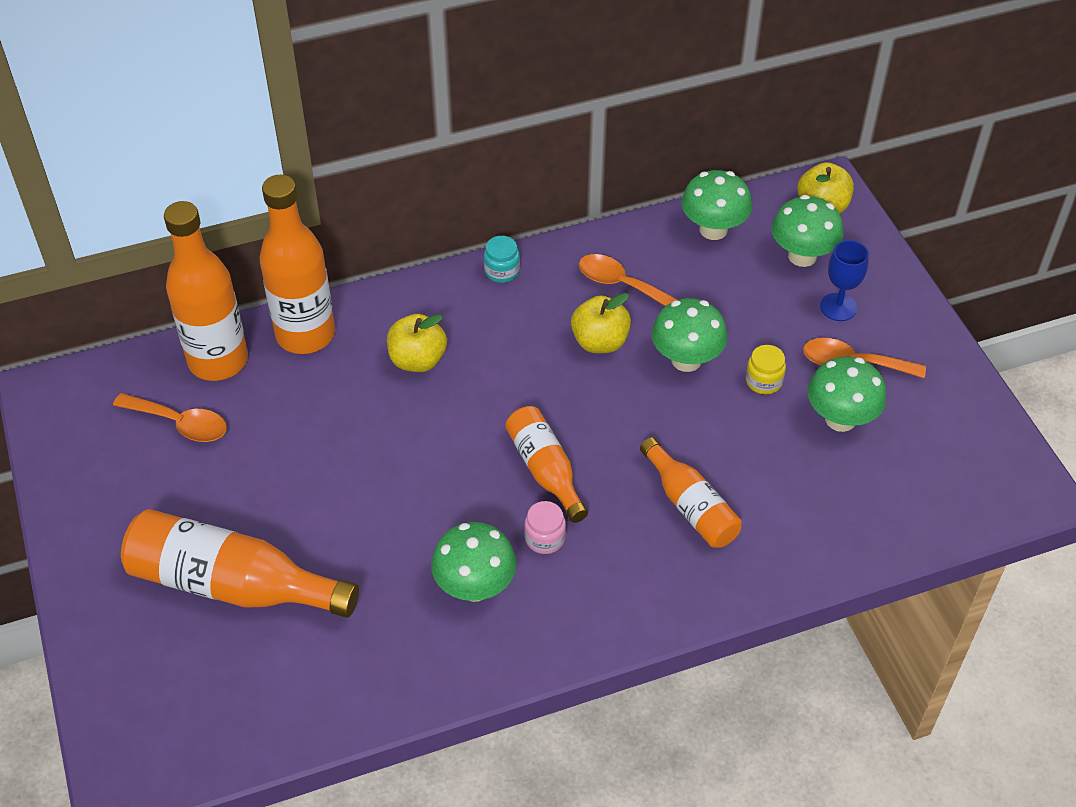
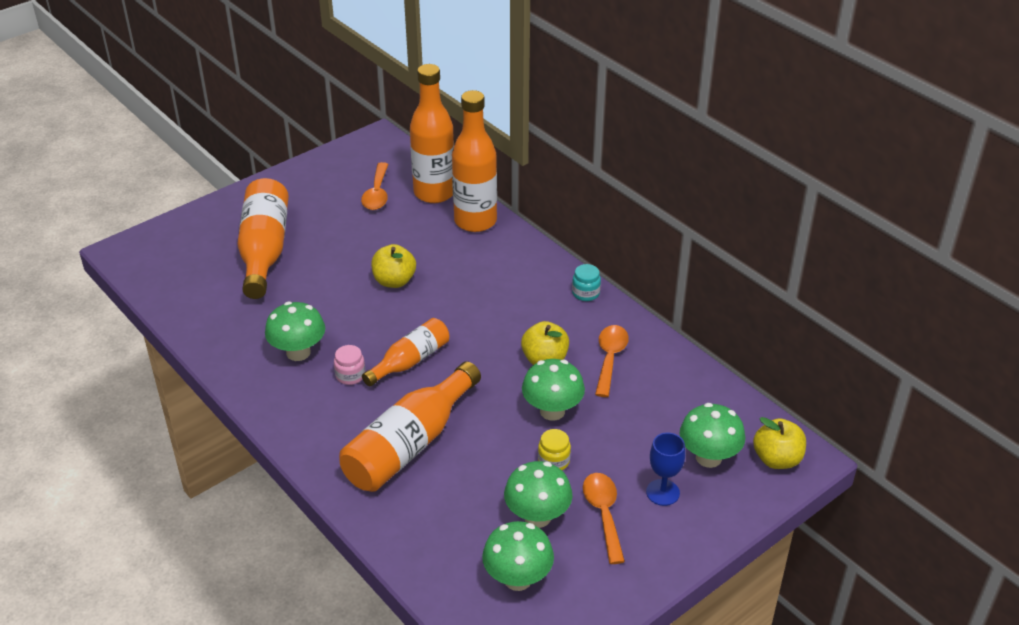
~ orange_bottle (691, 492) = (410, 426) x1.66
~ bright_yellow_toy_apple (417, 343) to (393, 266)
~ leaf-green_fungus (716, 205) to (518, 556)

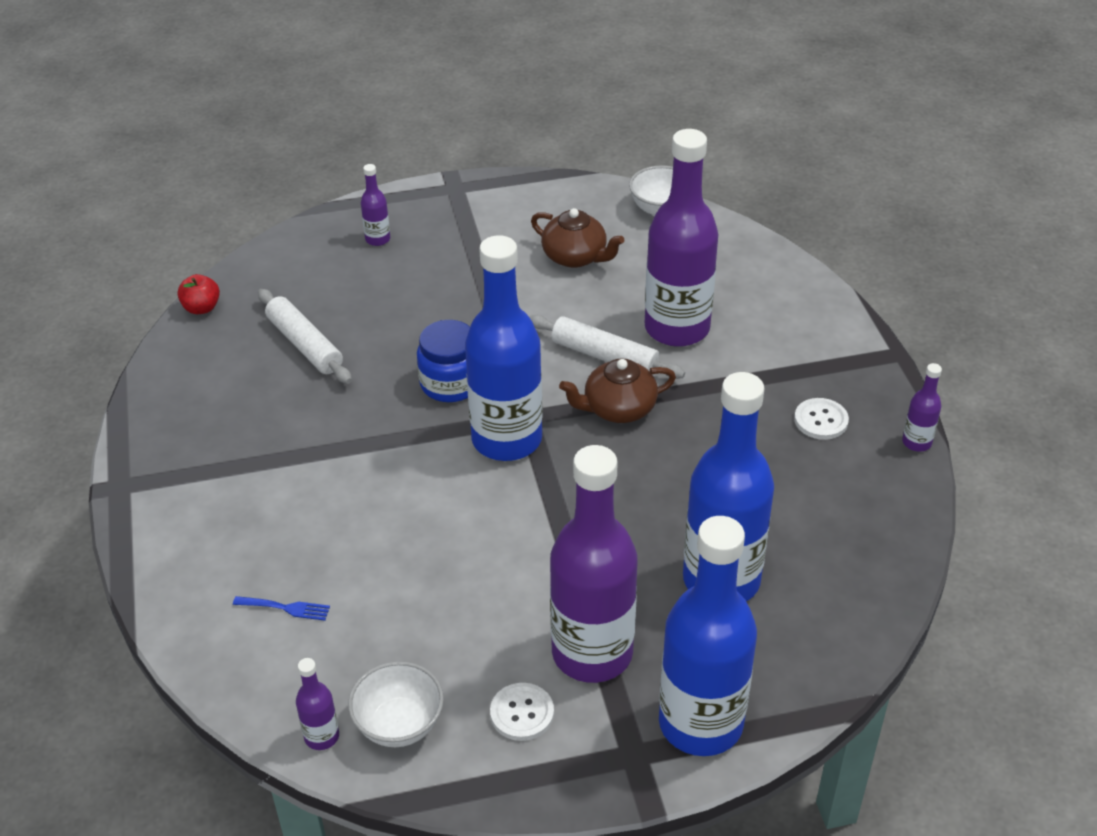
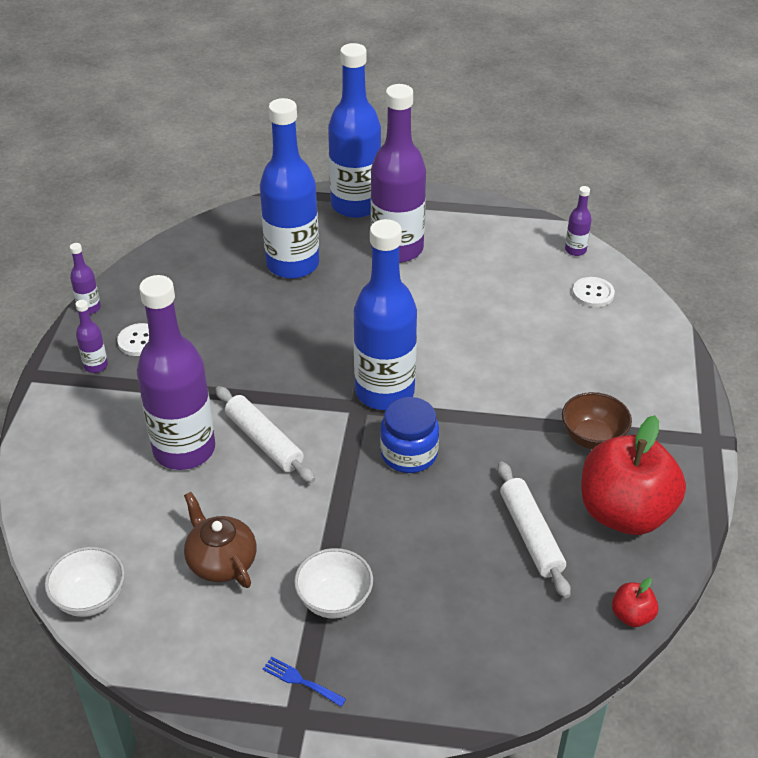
~ royal_purple_bottle (375, 205) to (91, 336)
~ cobalt_table_fork (281, 608) to (304, 682)
~ pure_white_deep_dish (396, 704) to (333, 583)
+ brown_deep_dish (597, 420)
~ pure_white_button (522, 712) to (593, 292)
+ crimson_toy_apple (633, 475)
- brown_china_teapot (617, 390)

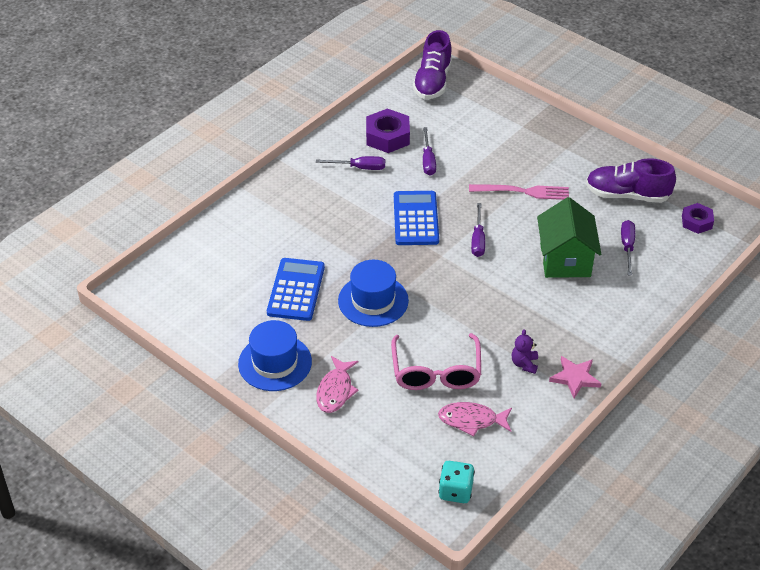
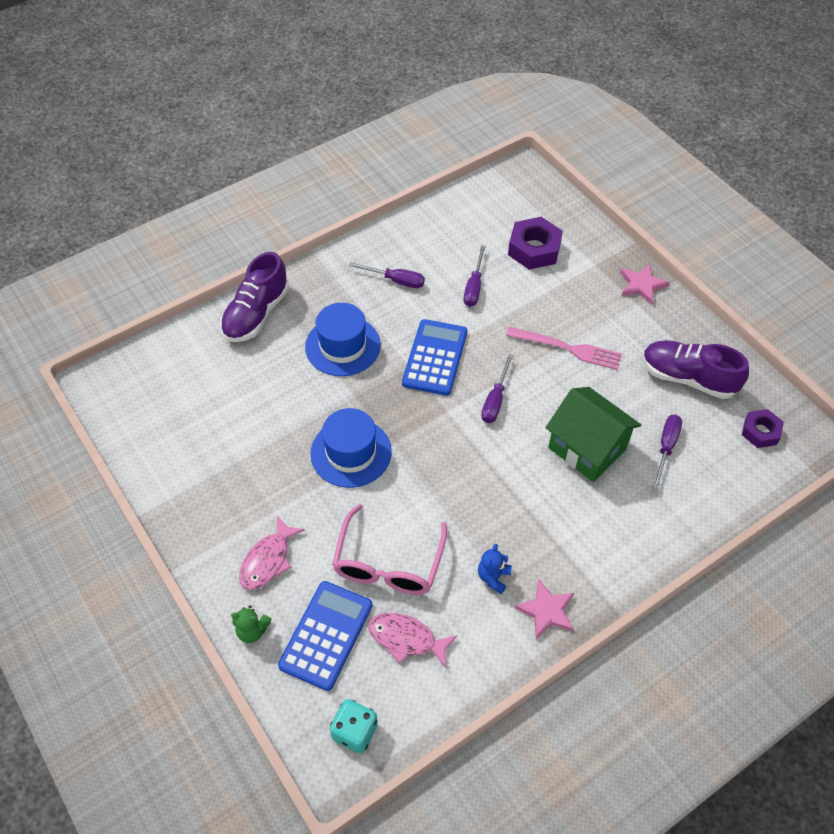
~ royal_purple_shoe (432, 64) to (254, 297)
+ leaf-green_teddy_bear (251, 624)
~ cobalt_pocket_calculator (296, 289) to (325, 636)
~ cobalt_hat (275, 355) to (343, 339)
~ royal_purple_teddy_bear (525, 351) to cobalt_teddy_bear (495, 569)
~ royal_purple_nut (388, 130) to (535, 243)
~ leaf-green_toy_house (569, 237) = (593, 434) 60 degrees counterclockwise
+ rose-pink_star_shape (645, 284)

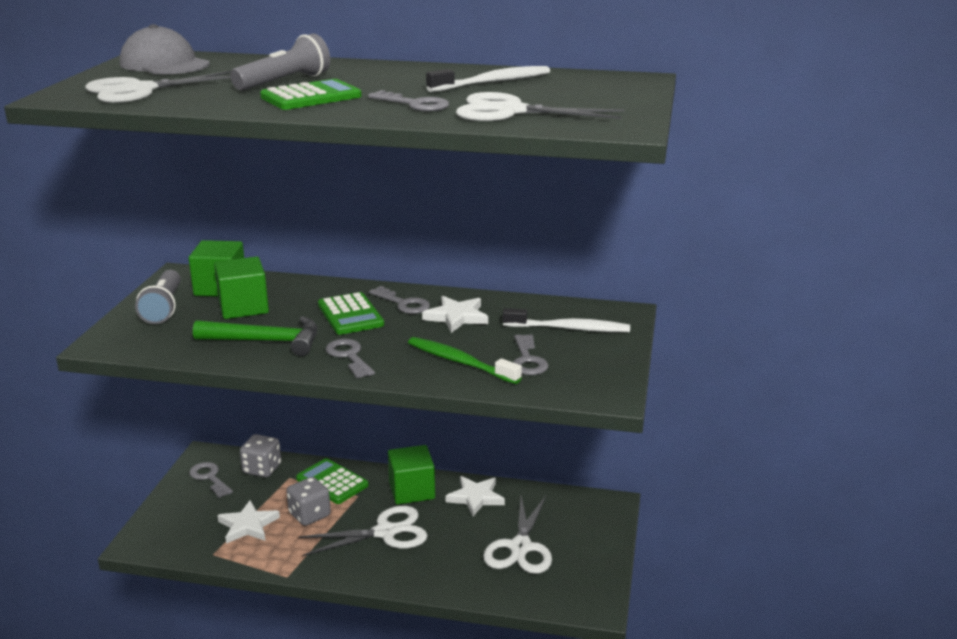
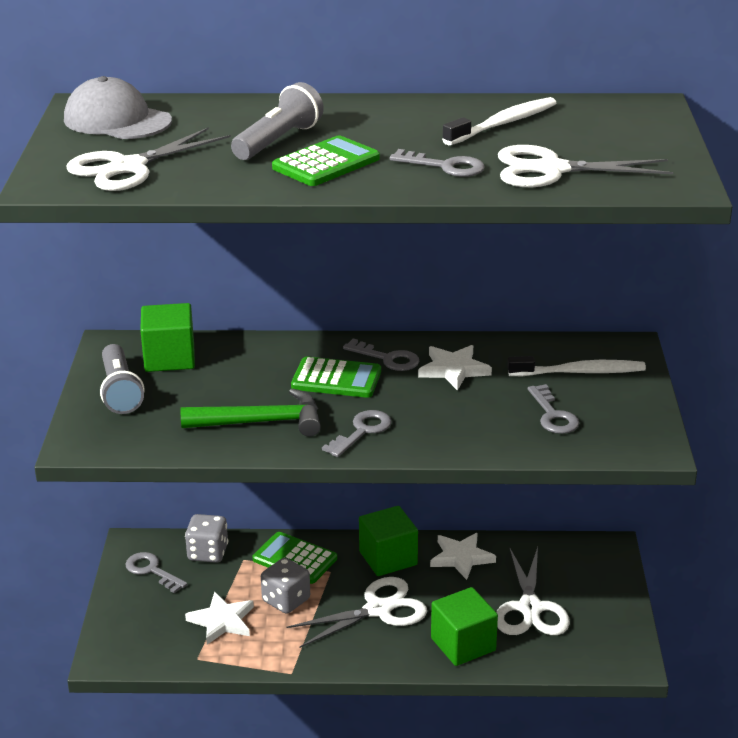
~ leaf-green_pocket_calculator (351, 313) = (336, 377) 45 degrees counterclockwise
~ grey_door_key (350, 358) = (357, 433) 75 degrees clockwise
~ leaf-green_cube (241, 288) to (464, 626)
- leaf-green_tooth_brush (465, 360)

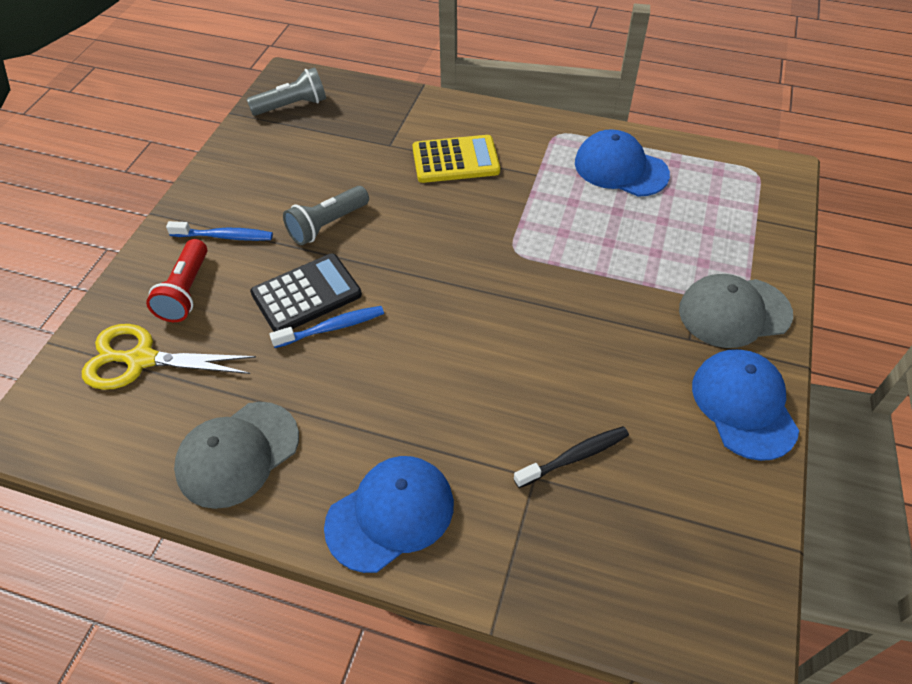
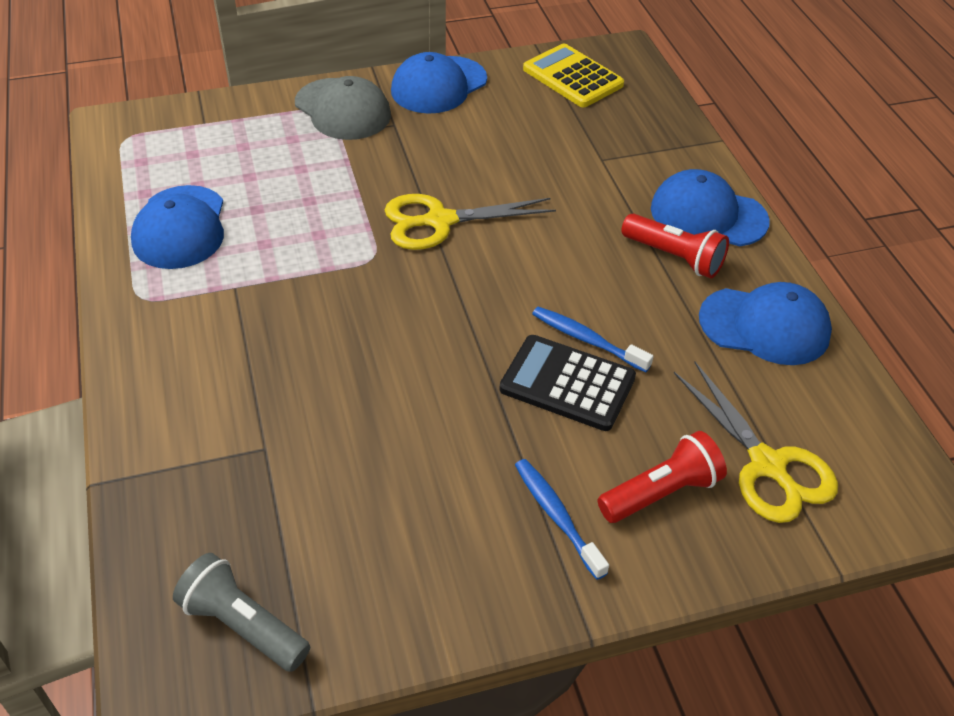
+ bright_yellow_scissors (470, 222)
~ bright_yellow_pocket_calculator (456, 159) to (573, 75)
+ crimson_torch (675, 246)
~ grey_baseball_cap (236, 455) to cobalt_baseball_cap (765, 323)
- grey_torch (326, 215)
- black_tooth_brush (571, 457)

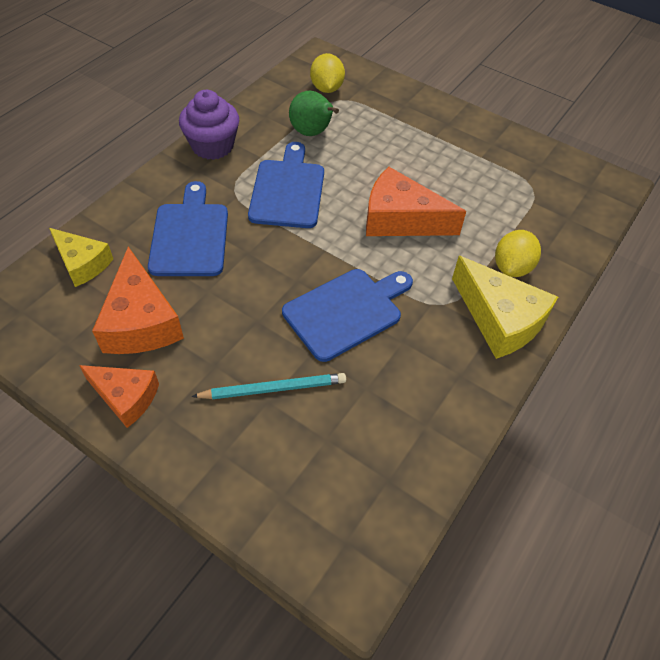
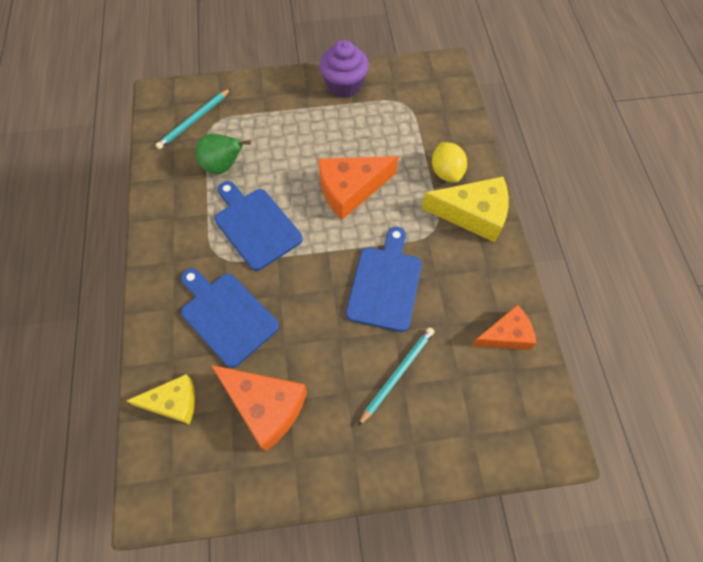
~ bright_yellow_toy_lemon (327, 73) to turquoise_lead_pencil (193, 118)
~ royal_purple_fairy_cake (209, 125) to (344, 69)
~ orange_cheese (119, 396) to (504, 327)

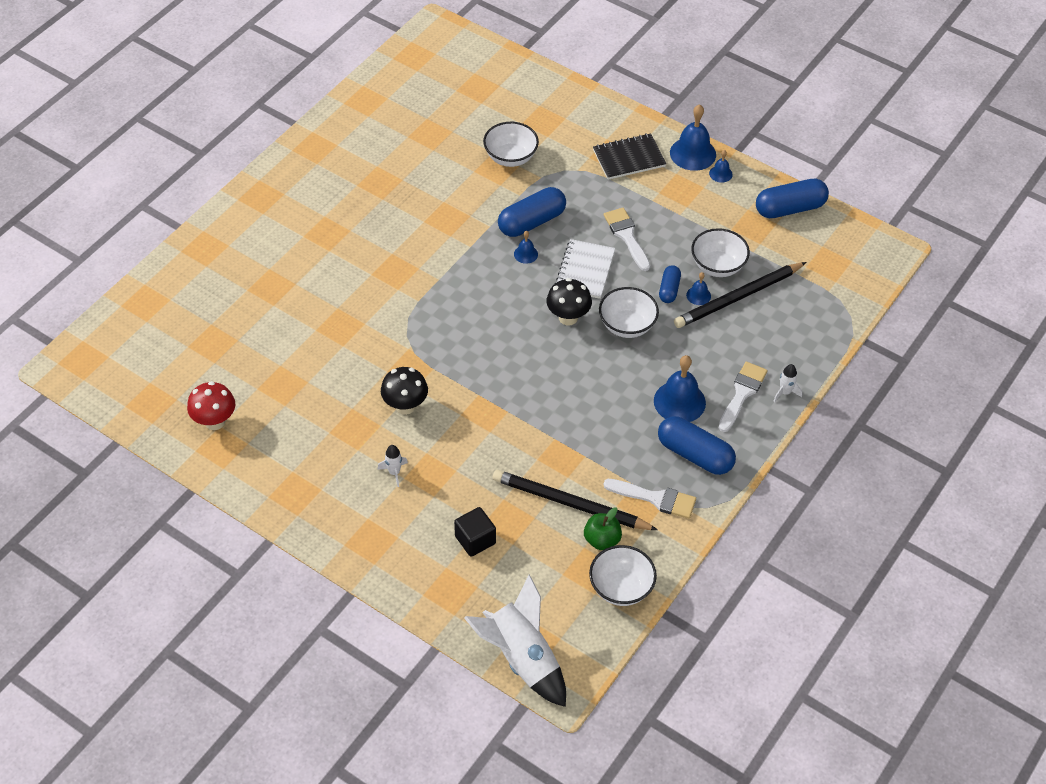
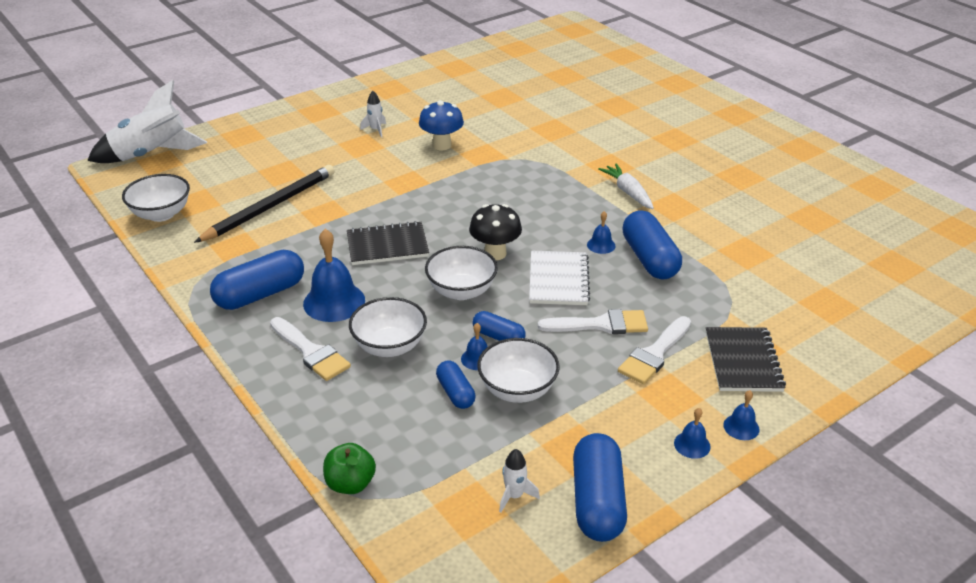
~ leaf-green_toy_apple (603, 528) to (349, 468)
+ black_notebook (388, 243)
~ pure_white_deep_dish (511, 144) to (388, 327)
~ black_fungus (404, 391) to cobalt_fungus (441, 125)
~ black_lead_pencil (740, 295) to cobalt_capsule (456, 384)
~ pure_white_spaceship (787, 383) to (519, 481)
~ pure_white_notebook (585, 269) = (559, 278) 60 degrees clockwise
+ pure_white_carrot (626, 186)
~ pure_white_brush (649, 499) to (654, 350)
~ cobalt_bell (693, 137) = (741, 415) x0.50
- crimson_fungus (211, 405)
- black_cube (475, 532)

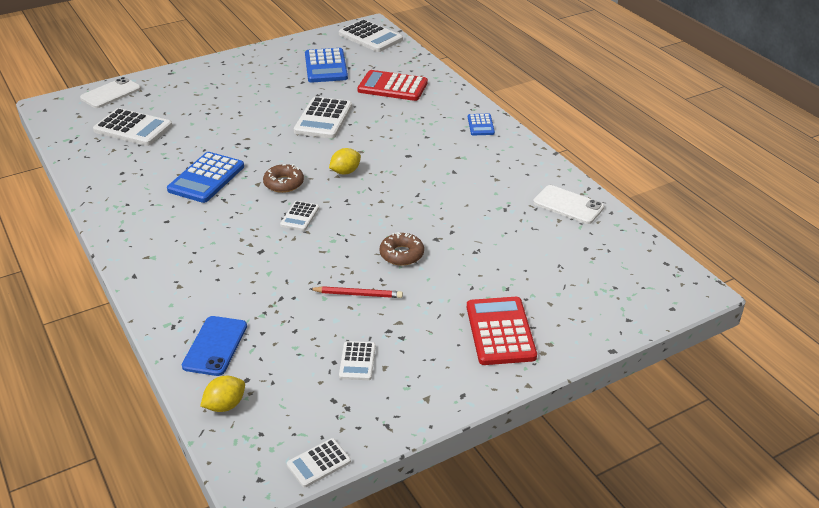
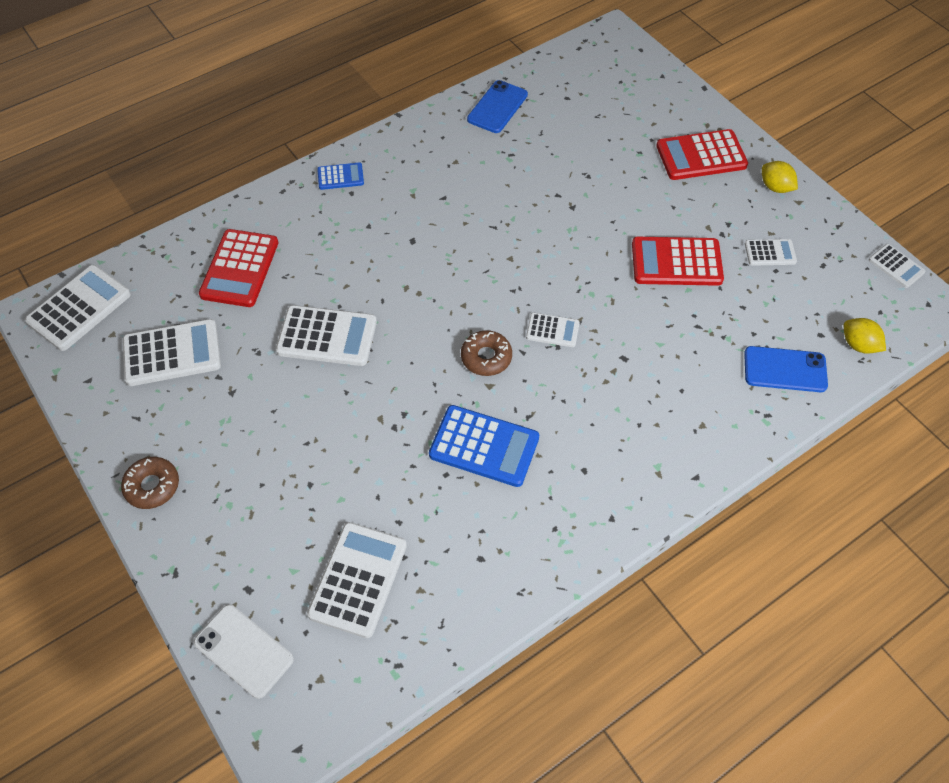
~ brown_glazed_donut (402, 249) to (150, 483)
~ cobalt_pocket_calculator (326, 65) to pure_white_pocket_calculator (172, 352)
~ pure_white_mobile_phone (568, 204) to cobalt_mobile_phone (497, 106)
~ crimson_lead_pencil (356, 292) to crimson_pocket_calculator (678, 261)
~ bright_yellow_toy_lemon (345, 161) to (780, 177)

